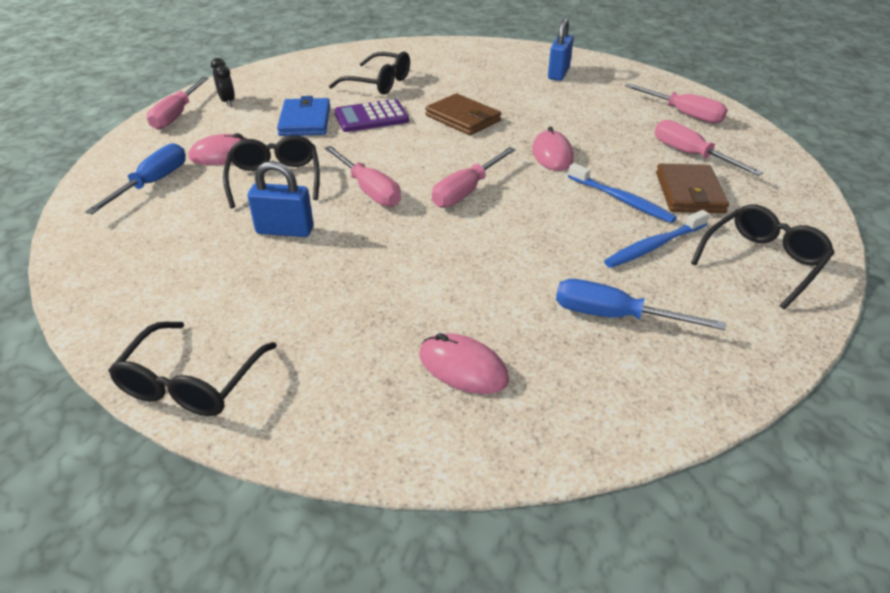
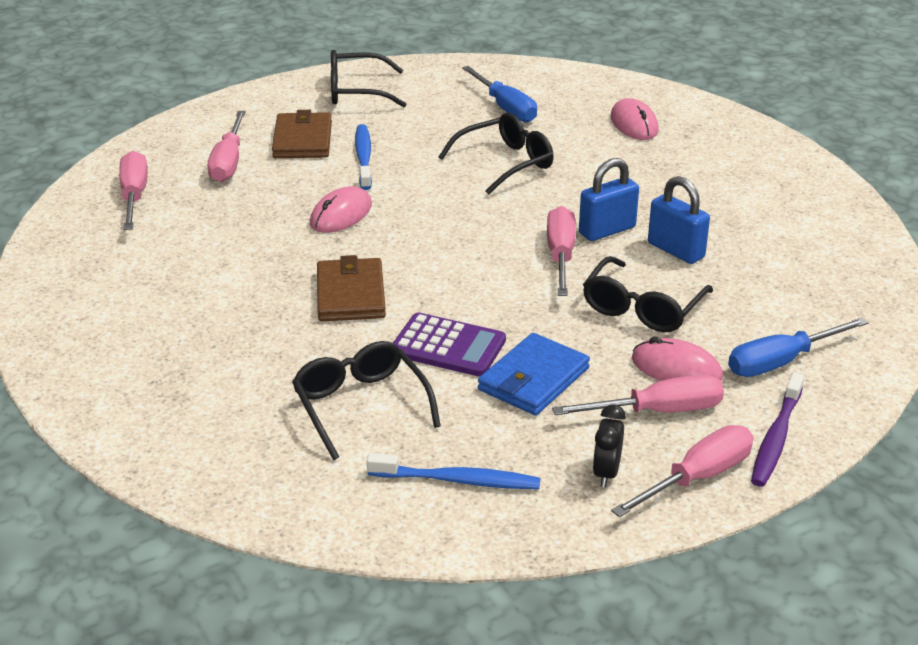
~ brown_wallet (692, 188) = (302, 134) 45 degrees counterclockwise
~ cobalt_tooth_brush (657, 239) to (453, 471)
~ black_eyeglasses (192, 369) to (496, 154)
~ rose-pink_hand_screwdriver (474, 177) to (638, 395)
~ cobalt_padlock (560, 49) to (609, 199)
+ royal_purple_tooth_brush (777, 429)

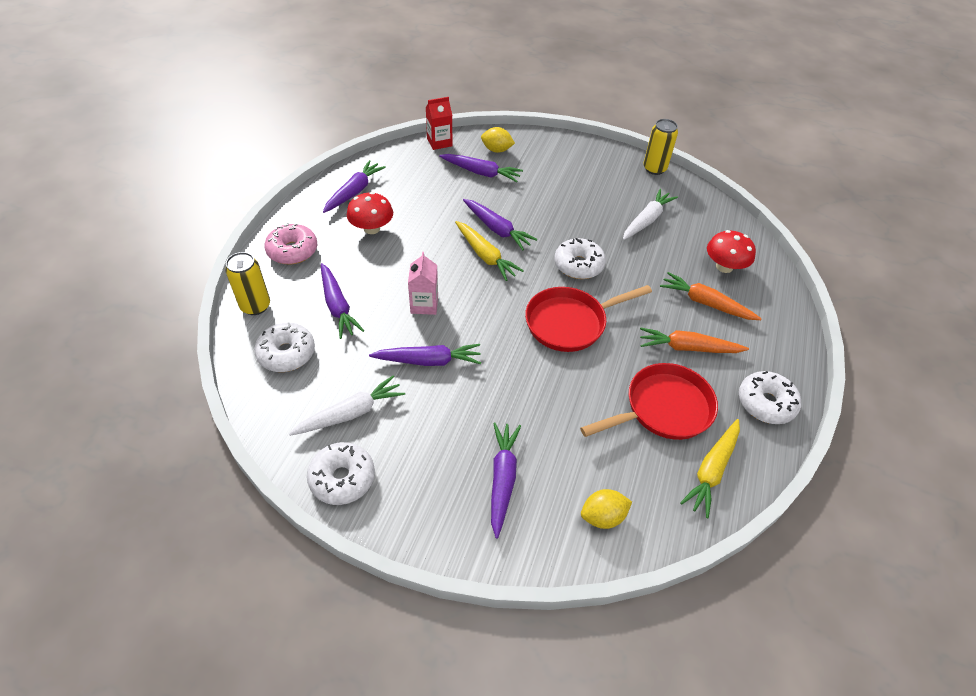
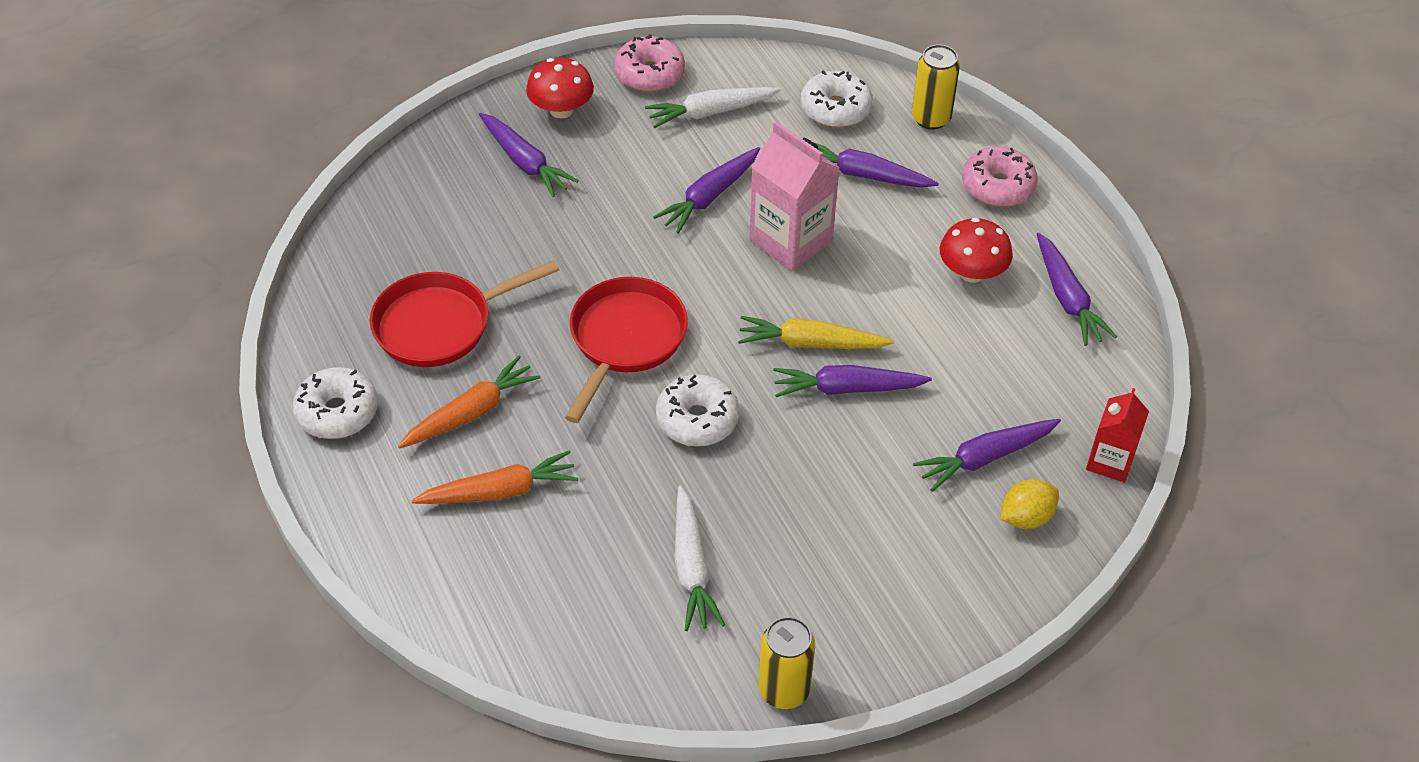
~ crimson_frying_pan (649, 401) = (464, 313) 45 degrees clockwise
~ crimson_fungus (731, 251) to (560, 88)
~ pure_white_glazed_donut (341, 473) to rose-pink_glazed_donut (649, 63)
~ pure_white_carrot (347, 405) = (713, 107) 60 degrees clockwise
~ rose-pink_milk_carton (423, 283) = (794, 196) x1.64
- bright_yellow_toy_lemon (606, 509)
- bright_yellow_carrot (710, 468)

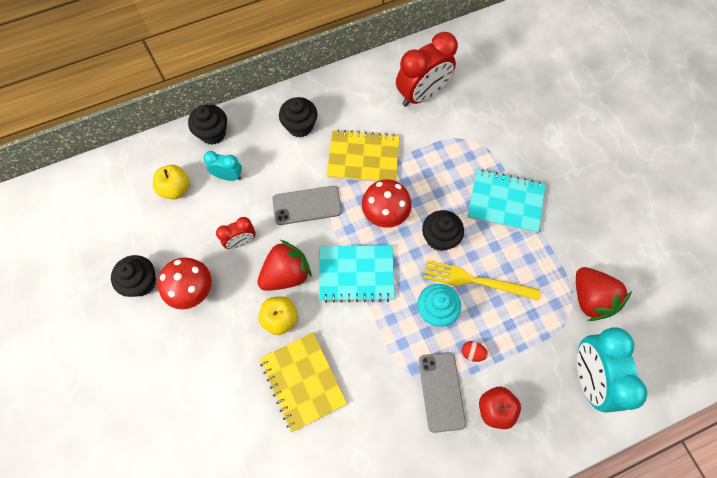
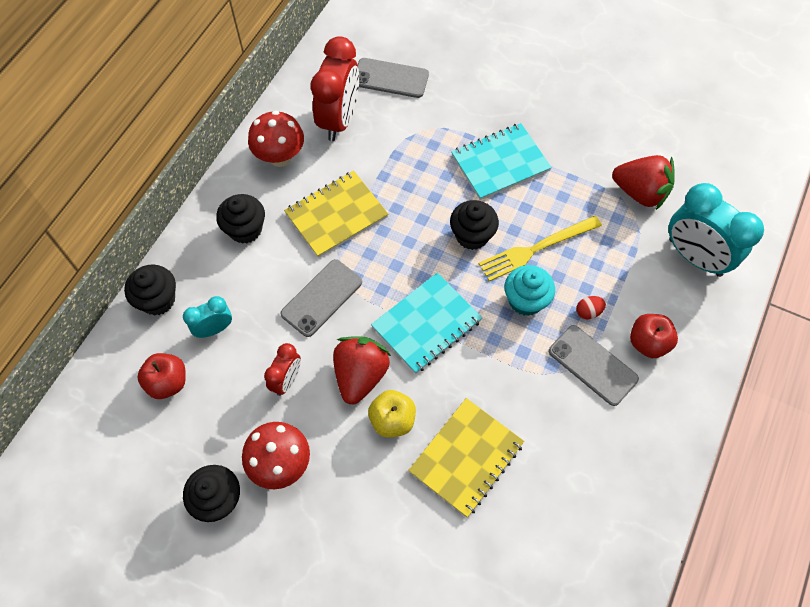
~ bright_yellow_toy_apple (171, 182) to crimson_toy_apple (161, 376)
~ crimson_fungus (387, 203) to (276, 139)
+ grey_mobile_phone (393, 78)
~ bright_yellow_notebook (303, 382) = (466, 457) 75 degrees counterclockwise

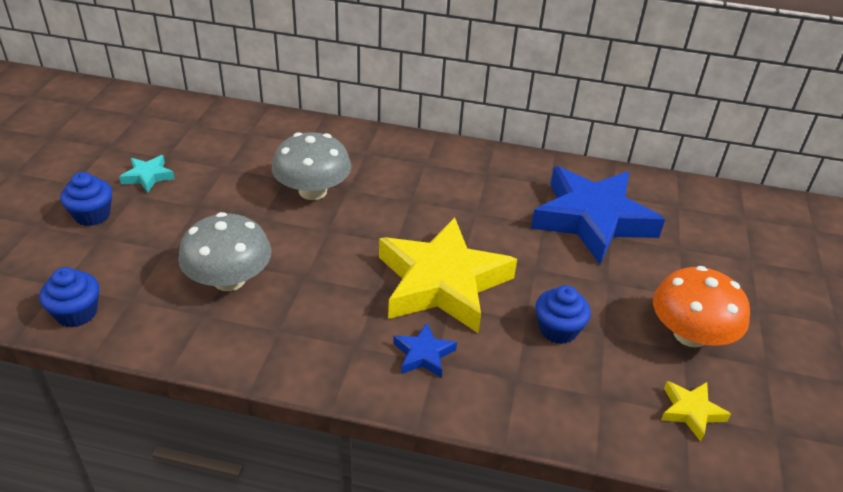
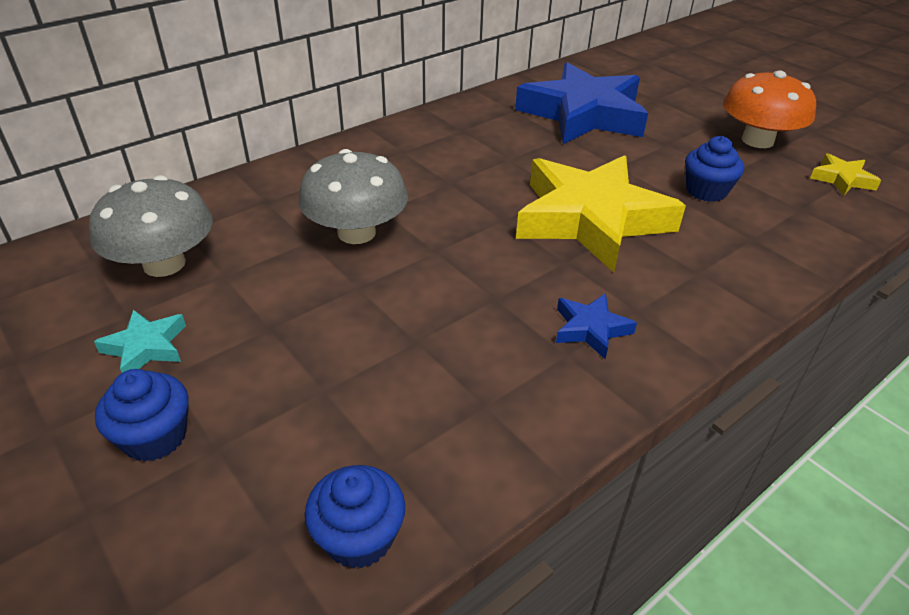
~ grey_fungus (225, 251) to (151, 226)
~ cobalt_star_shape (425, 350) to (596, 326)

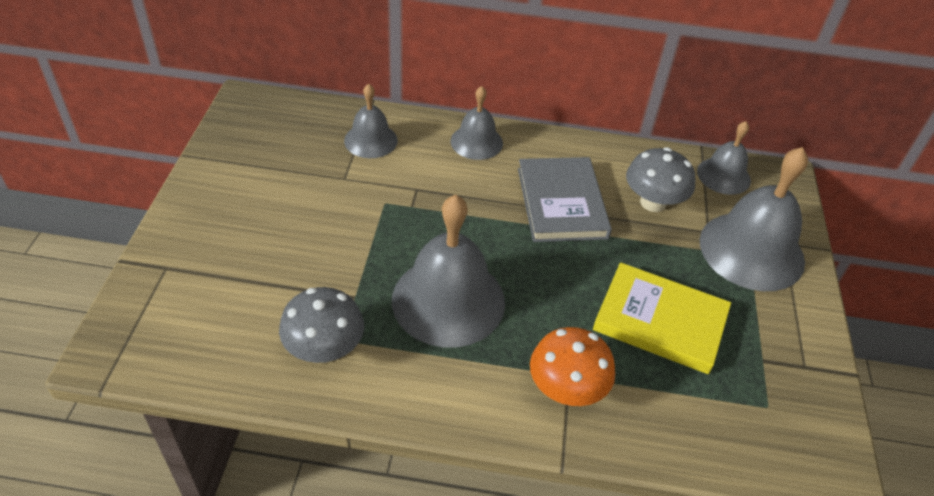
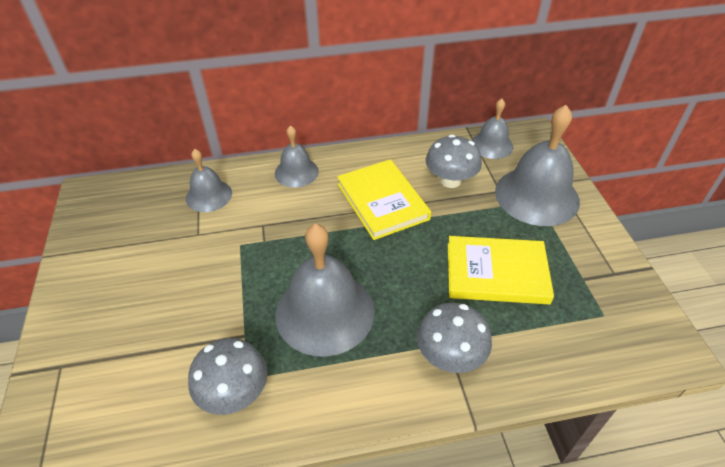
~ grey_hardcover (565, 199) to bright_yellow_hardcover (384, 199)
~ orange_fungus (572, 366) to grey_fungus (454, 338)

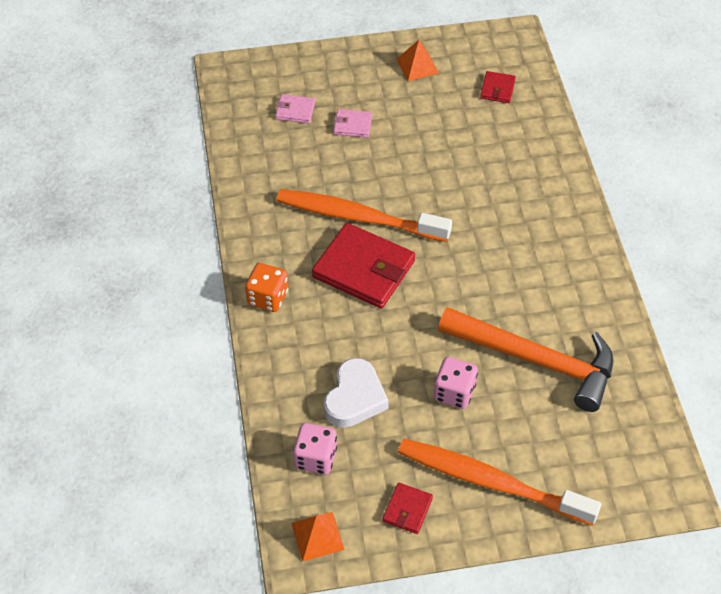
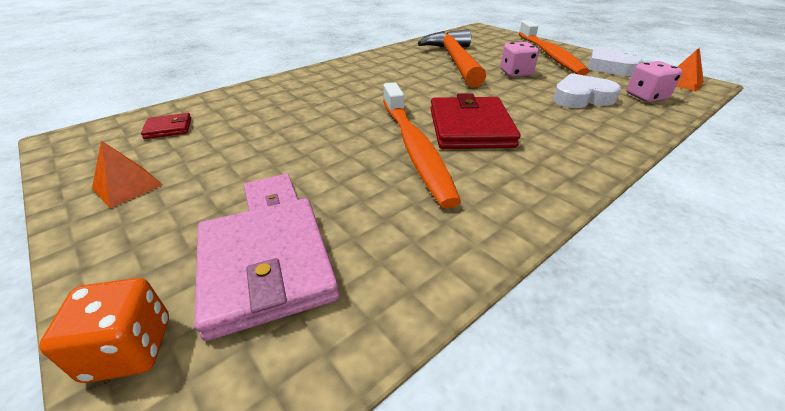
~ orange_game_die (266, 287) to (104, 330)
~ rose-pink_wallet (295, 108) = (266, 269) x2.10
~ crimson_wallet (407, 508) to pure_white_heart_shape (615, 61)

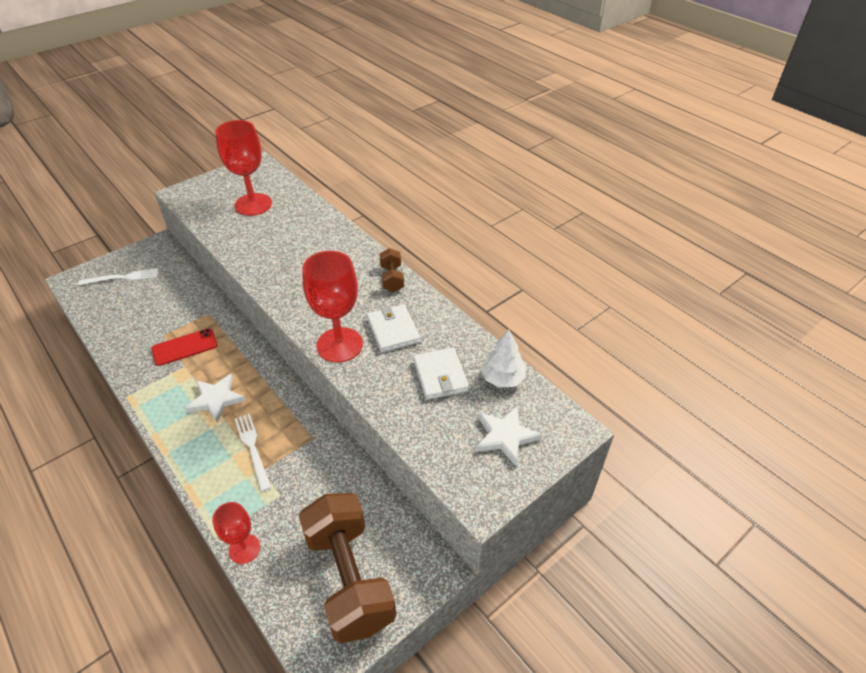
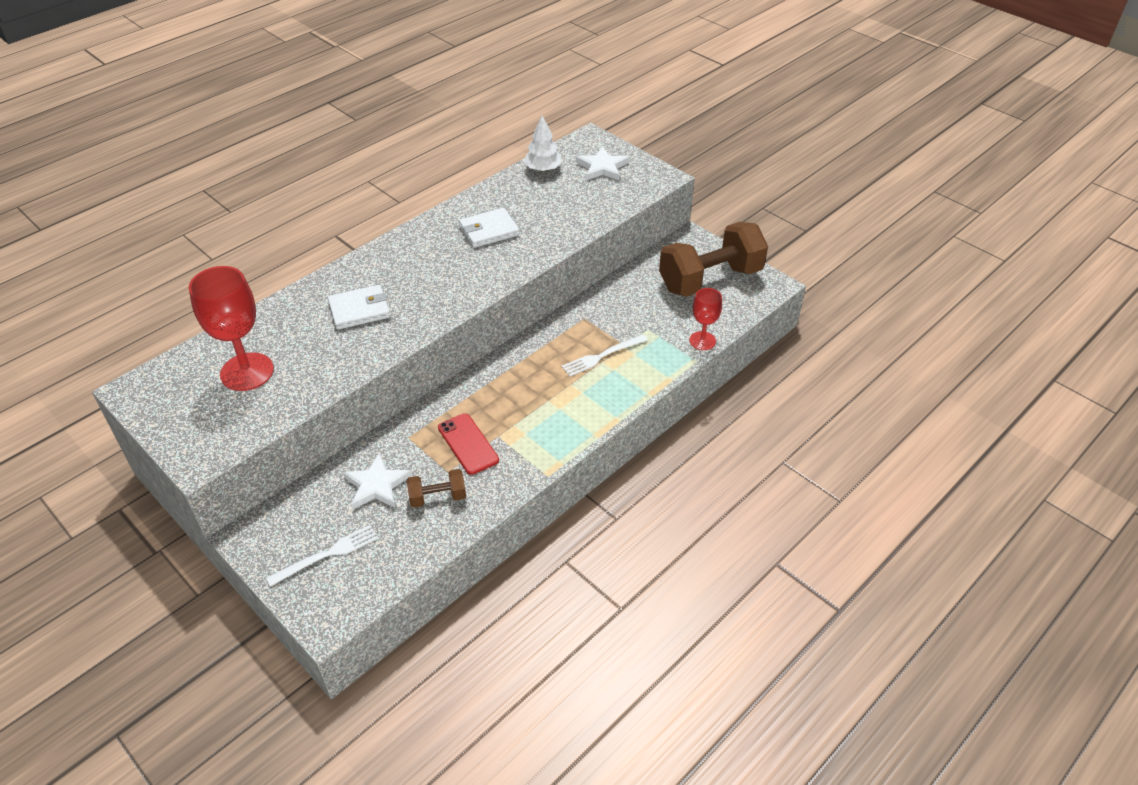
~ pure_white_table_fork (118, 276) = (322, 555) 75 degrees clockwise
~ pure_white_wallet (441, 373) to (359, 307)
~ pure_white_star_shape (215, 398) to (377, 481)
~ brown_hand_weight (392, 270) to (436, 488)
- crimson_chalice (332, 307)

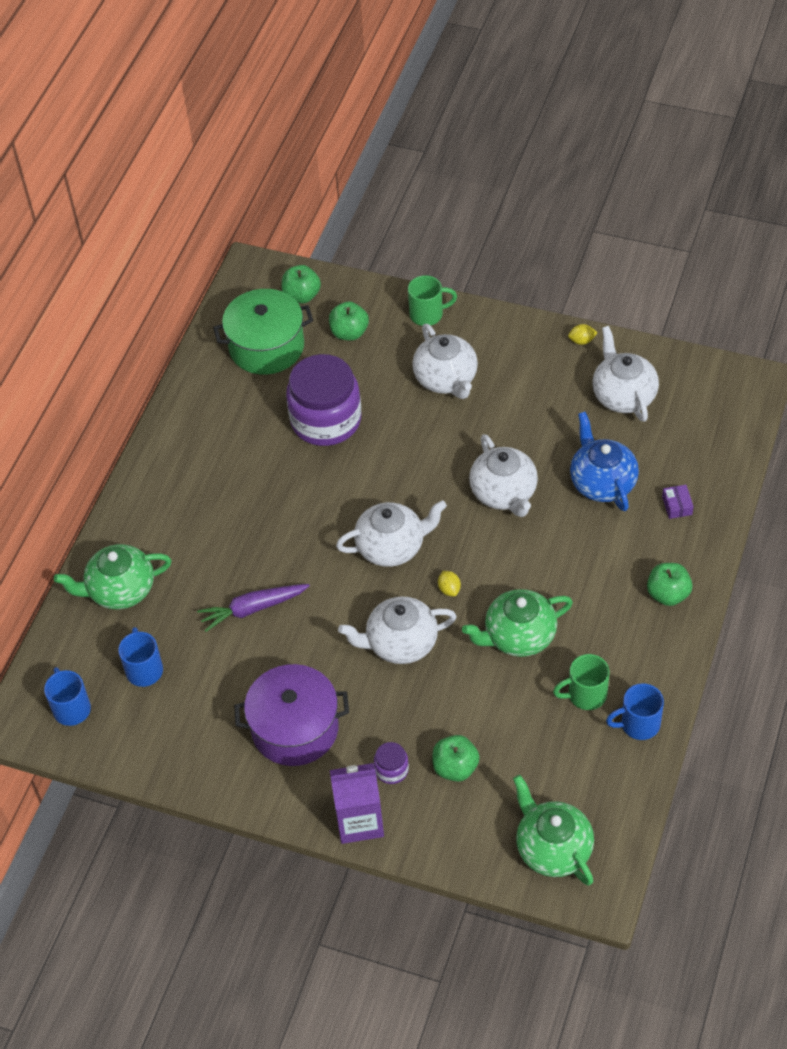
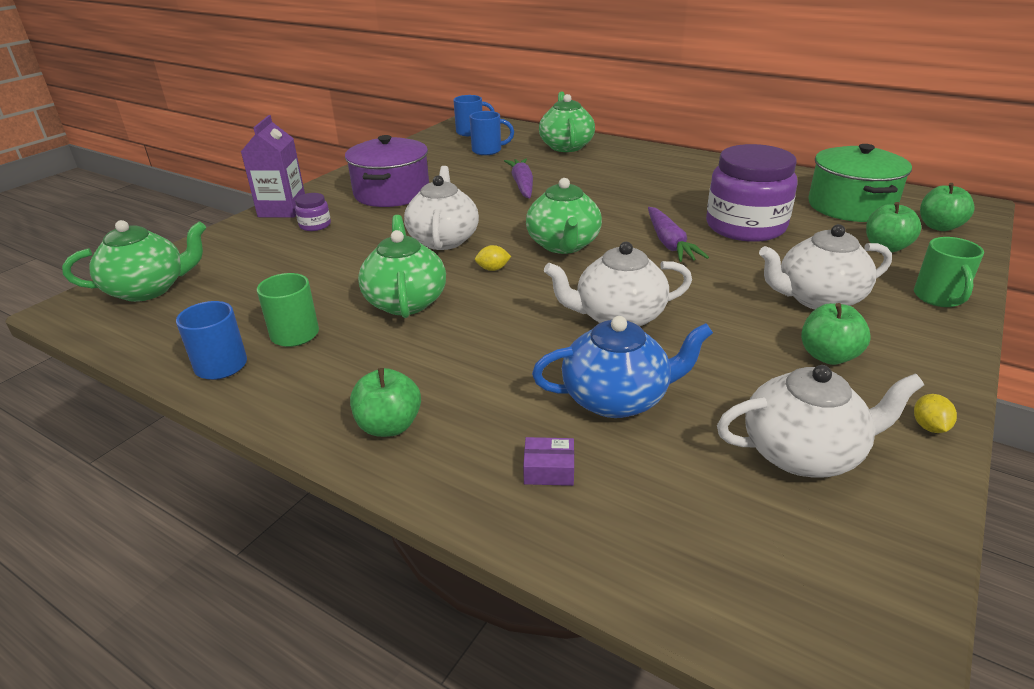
~ pure_white_china_teapot (391, 533) to leaf-green_china_teapot (564, 216)
+ royal_purple_carrot (678, 234)
~ leaf-green_toy_apple (456, 758) to (836, 334)

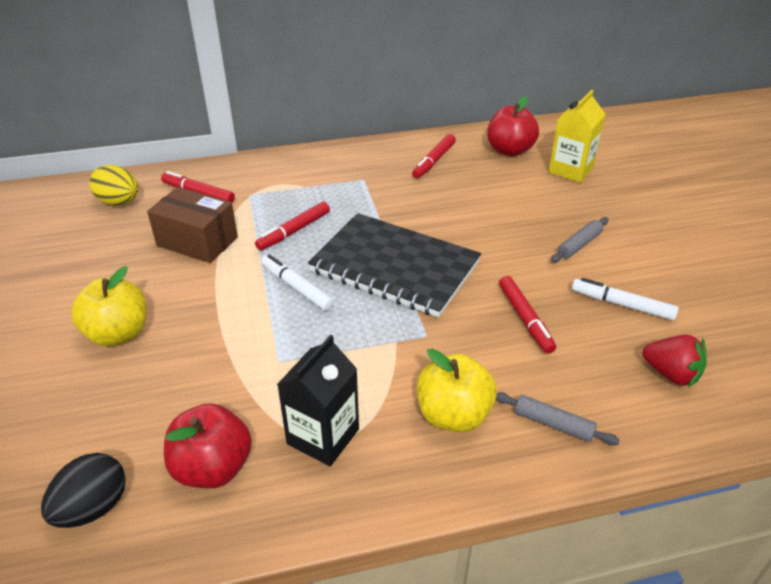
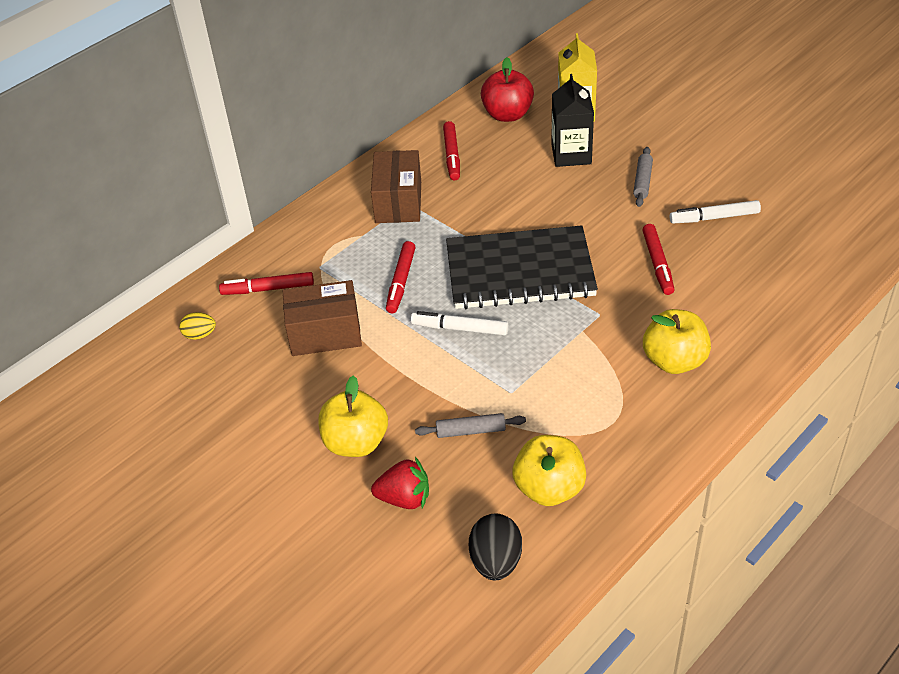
~ bright_yellow_egg_shape (113, 185) = (197, 326) x0.61
+ brown_package (396, 186)
~ crimson_toy_strawberry (675, 361) to (400, 483)
~ grey_rolling_pin (558, 418) to (470, 425)
~ crimson_toy_apple (208, 445) to bright_yellow_toy_apple (549, 470)
~ black_milk_carton (318, 400) to (572, 120)
~ crimson_felt_pen (527, 315) = (658, 259) 45 degrees clockwise

